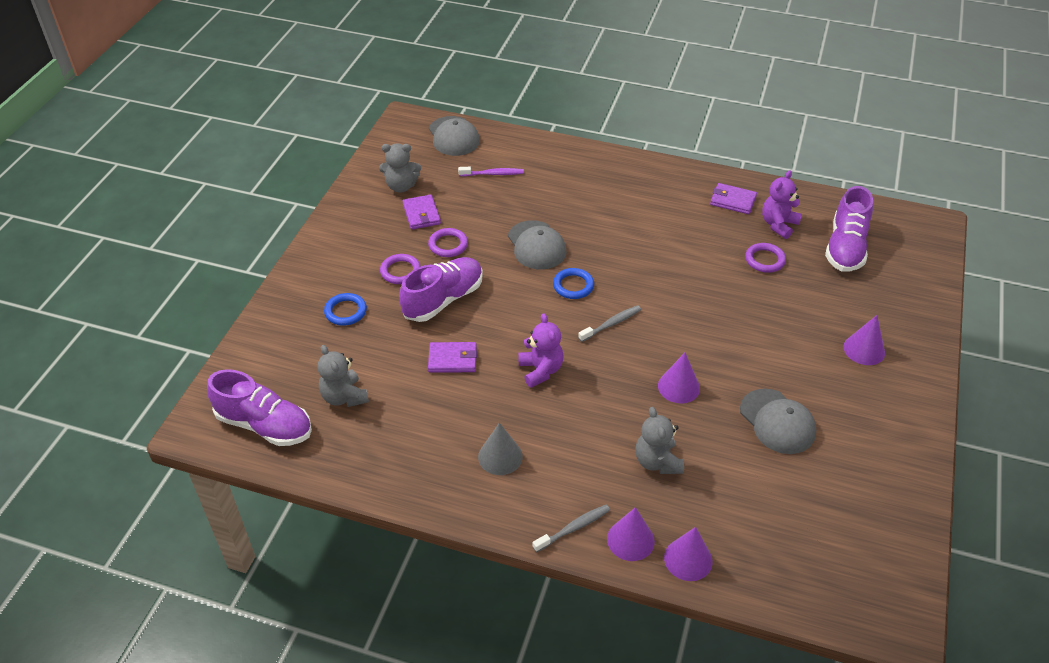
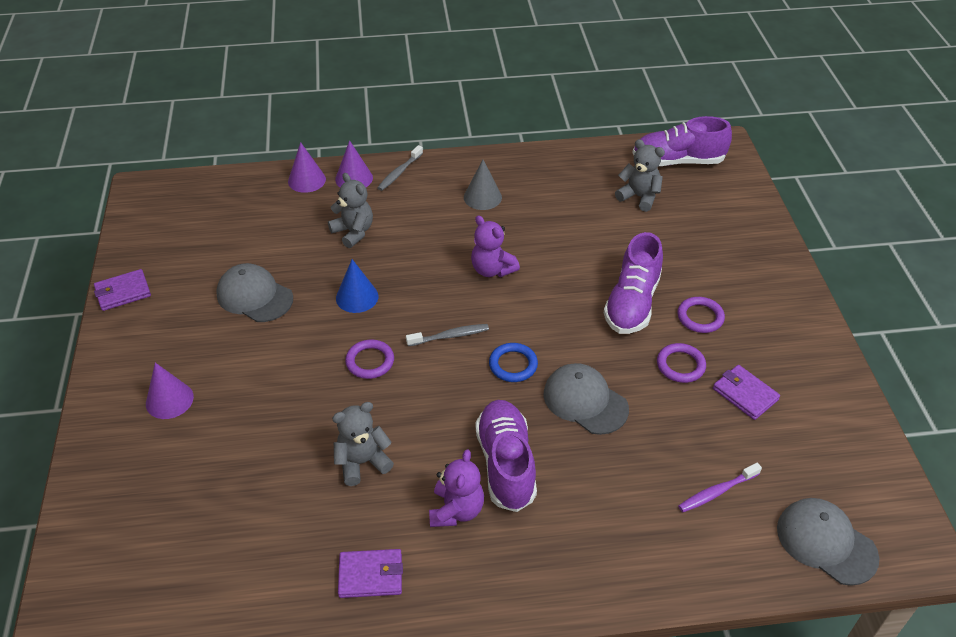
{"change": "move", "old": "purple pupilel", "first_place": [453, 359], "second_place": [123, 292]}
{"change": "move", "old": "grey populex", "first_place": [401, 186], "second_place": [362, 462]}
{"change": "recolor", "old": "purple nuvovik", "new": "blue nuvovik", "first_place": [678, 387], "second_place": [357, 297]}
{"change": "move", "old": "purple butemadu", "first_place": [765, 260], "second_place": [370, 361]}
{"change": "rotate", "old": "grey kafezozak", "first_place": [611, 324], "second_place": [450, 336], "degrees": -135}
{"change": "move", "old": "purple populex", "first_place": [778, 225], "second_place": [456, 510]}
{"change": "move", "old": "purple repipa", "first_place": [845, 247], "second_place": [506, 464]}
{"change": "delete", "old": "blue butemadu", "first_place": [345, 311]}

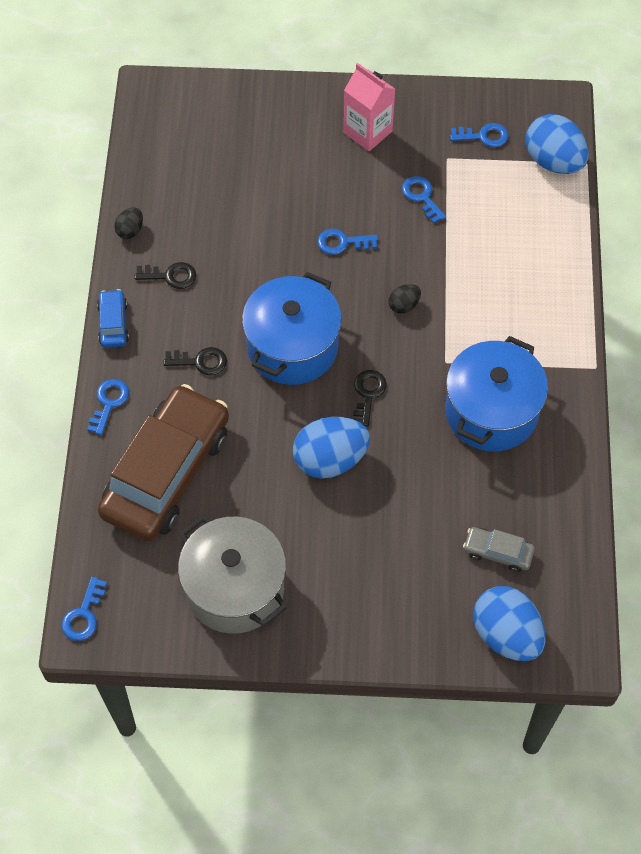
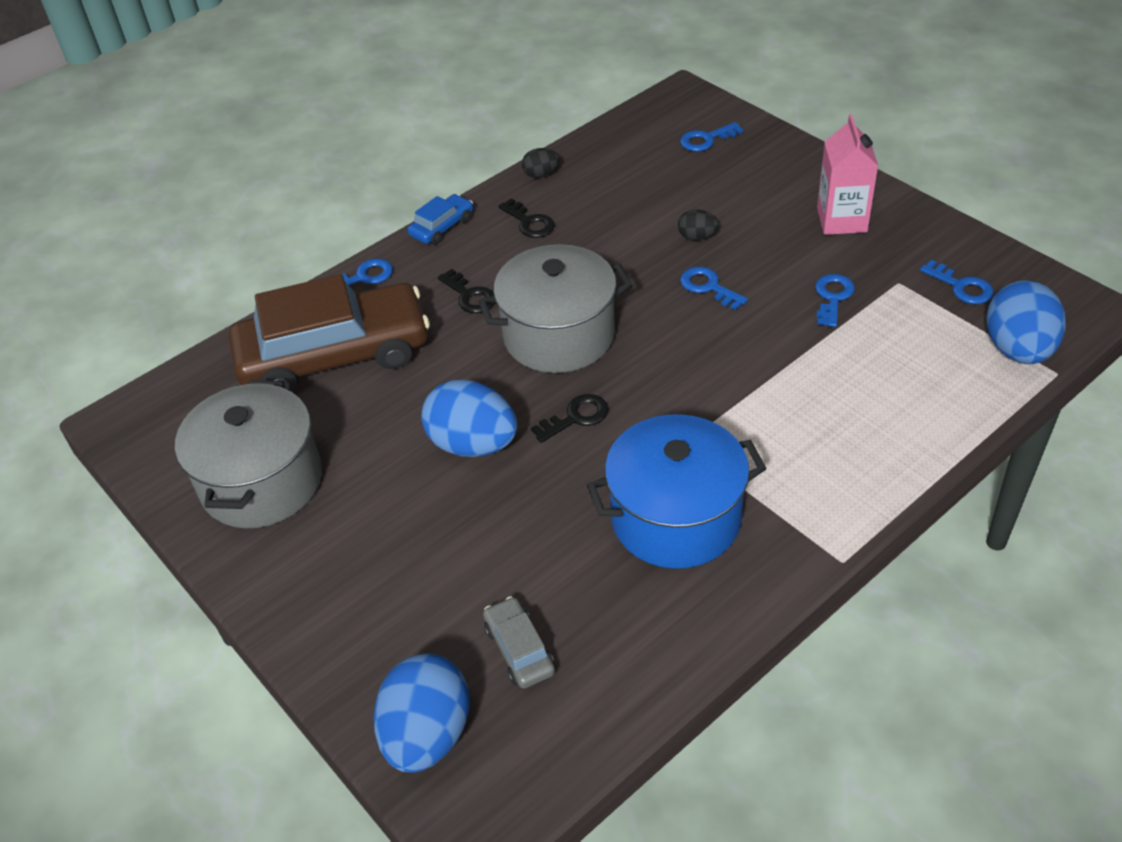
{"change": "recolor", "old": "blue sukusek", "new": "grey sukusek", "first_place": [292, 347], "second_place": [559, 335]}
{"change": "move", "old": "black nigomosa", "first_place": [404, 305], "second_place": [697, 237]}
{"change": "move", "old": "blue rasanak", "first_place": [83, 615], "second_place": [706, 140]}

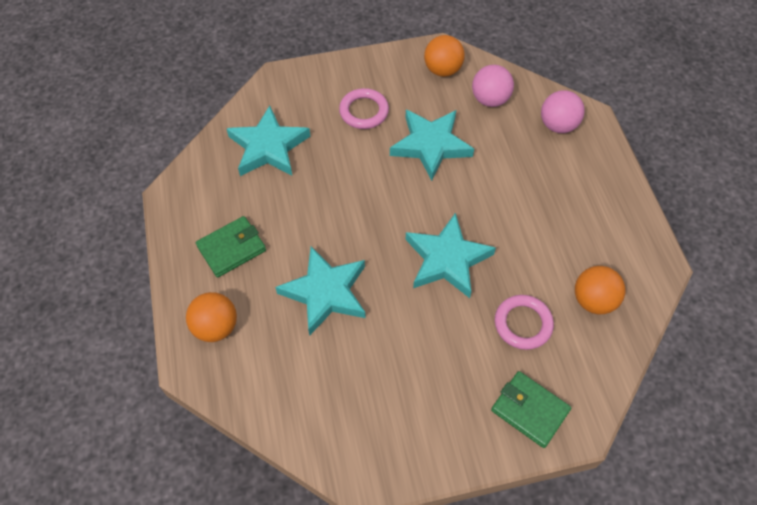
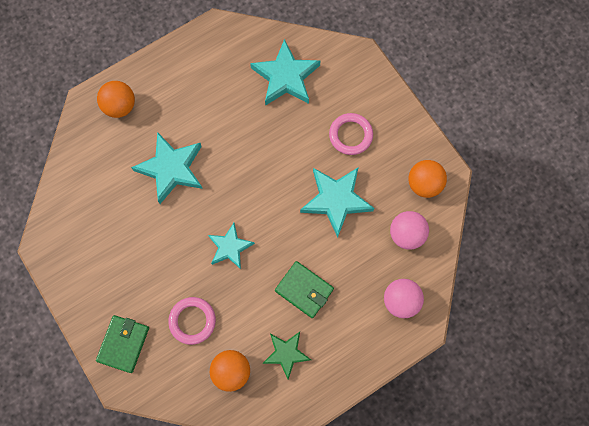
{"change": "resize", "old": "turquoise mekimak", "first_place": [447, 259], "second_place": [230, 247], "factor": 0.63}
{"change": "insert", "new": "green mekimak", "second_place": [286, 353]}
{"change": "move", "old": "green pupilel", "first_place": [232, 248], "second_place": [304, 290]}

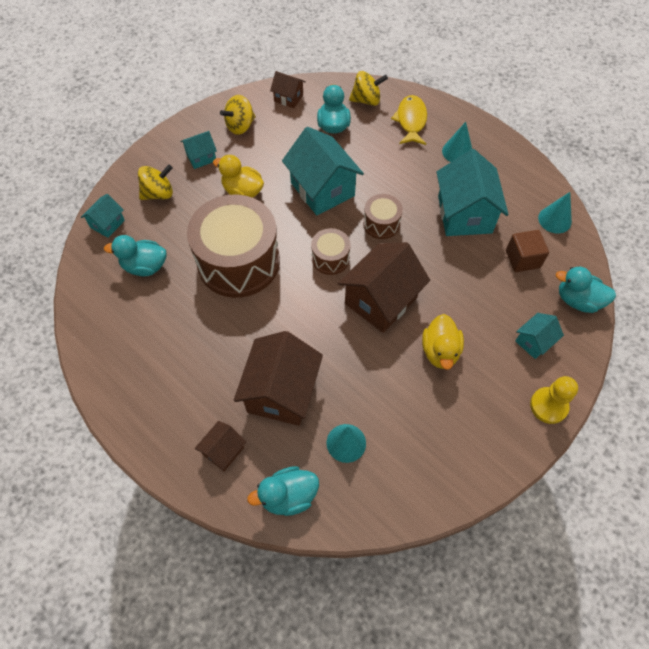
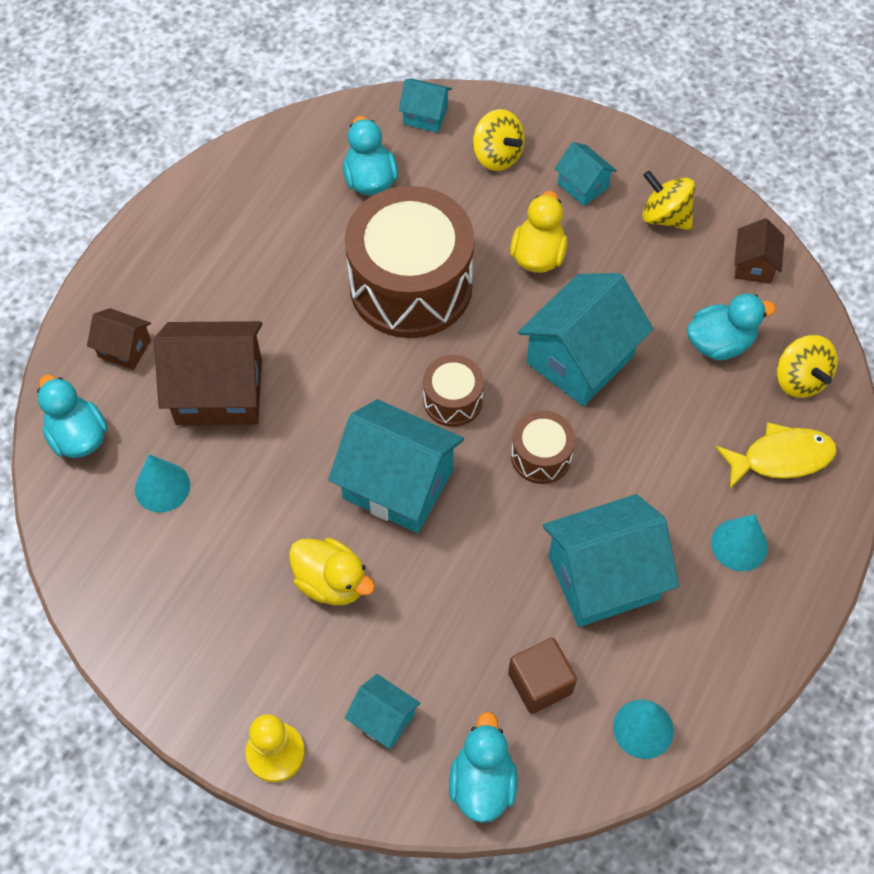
{"change": "rotate", "old": "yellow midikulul", "first_place": [440, 351], "second_place": [331, 582], "degrees": -135}
{"change": "recolor", "old": "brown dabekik", "new": "turquoise dabekik", "first_place": [380, 300], "second_place": [397, 484]}

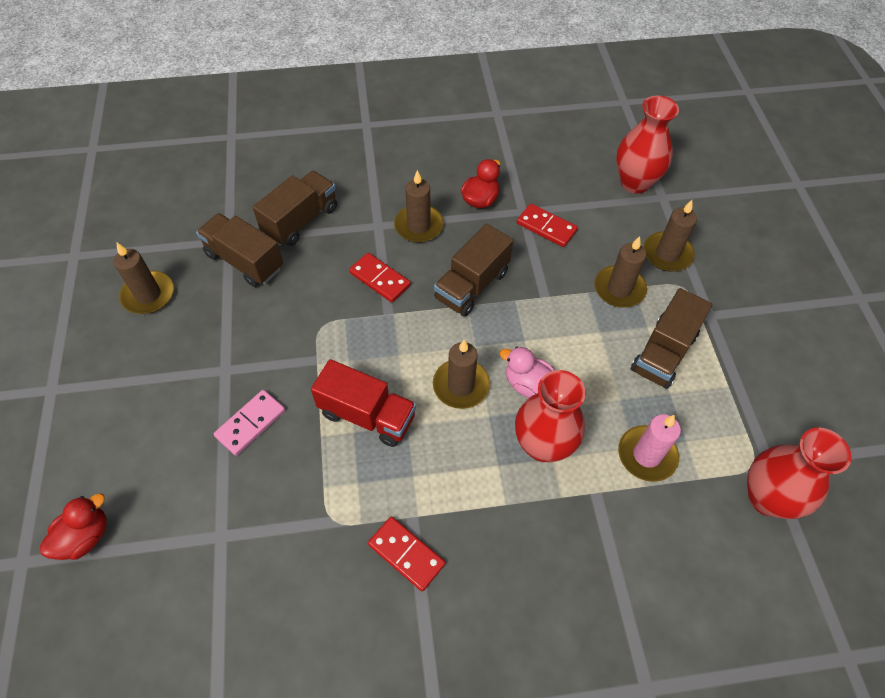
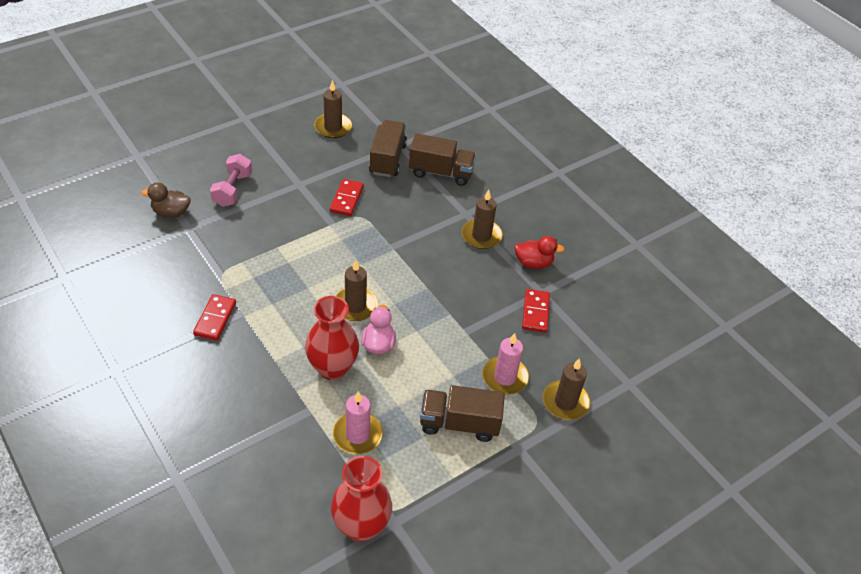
{"change": "insert", "new": "brown midikulul", "second_place": [171, 212]}
{"change": "insert", "new": "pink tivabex", "second_place": [232, 190]}
{"change": "move", "old": "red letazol", "first_place": [380, 279], "second_place": [347, 199]}
{"change": "recolor", "old": "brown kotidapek", "new": "pink kotidapek", "first_place": [619, 289], "second_place": [505, 377]}
{"change": "delete", "old": "red midikulul", "first_place": [85, 536]}
{"change": "delete", "old": "pink letazol", "first_place": [251, 423]}
{"change": "delete", "old": "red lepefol", "first_place": [367, 415]}
{"change": "delete", "old": "brown lepefol", "first_place": [472, 285]}
{"change": "delete", "old": "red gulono", "first_place": [635, 182]}

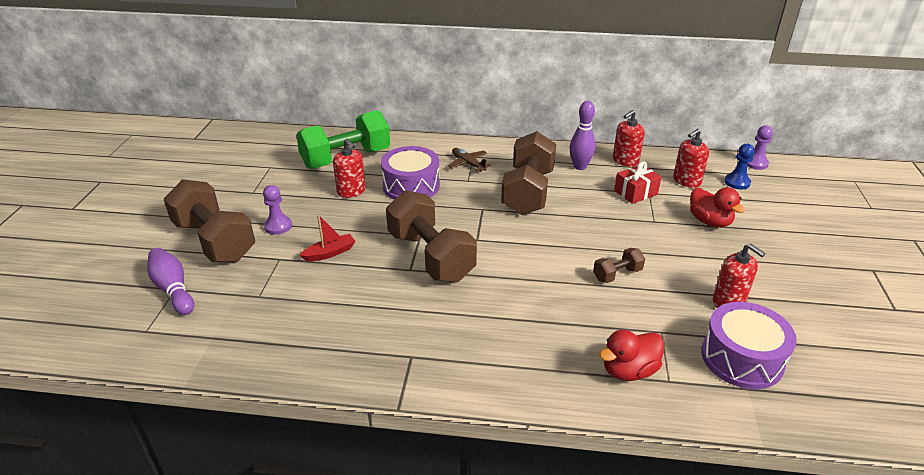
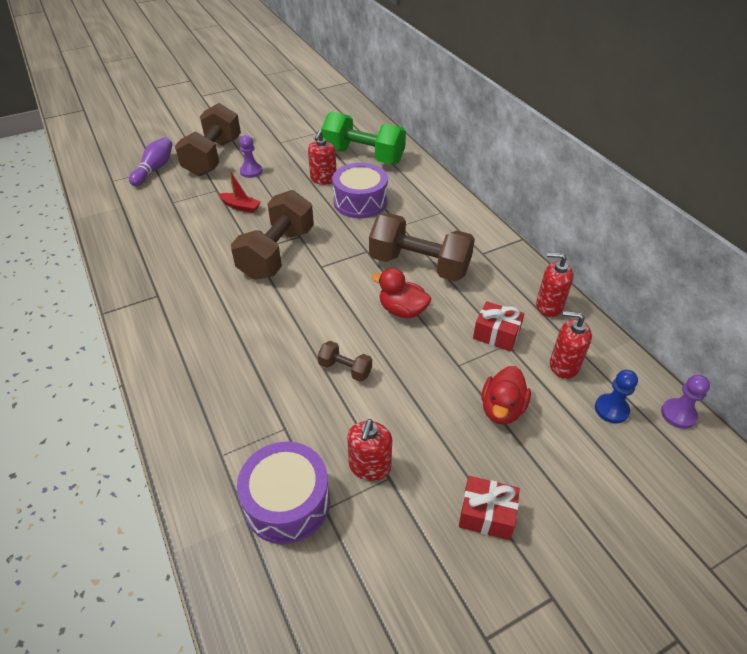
{"change": "rotate", "old": "brown tivabex", "first_place": [528, 192], "second_place": [419, 265], "degrees": 45}
{"change": "move", "old": "red midikulul", "first_place": [628, 371], "second_place": [402, 310]}
{"change": "insert", "new": "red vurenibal", "second_place": [486, 514]}
{"change": "delete", "old": "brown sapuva", "first_place": [468, 164]}
{"change": "delete", "old": "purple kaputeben", "first_place": [580, 166]}

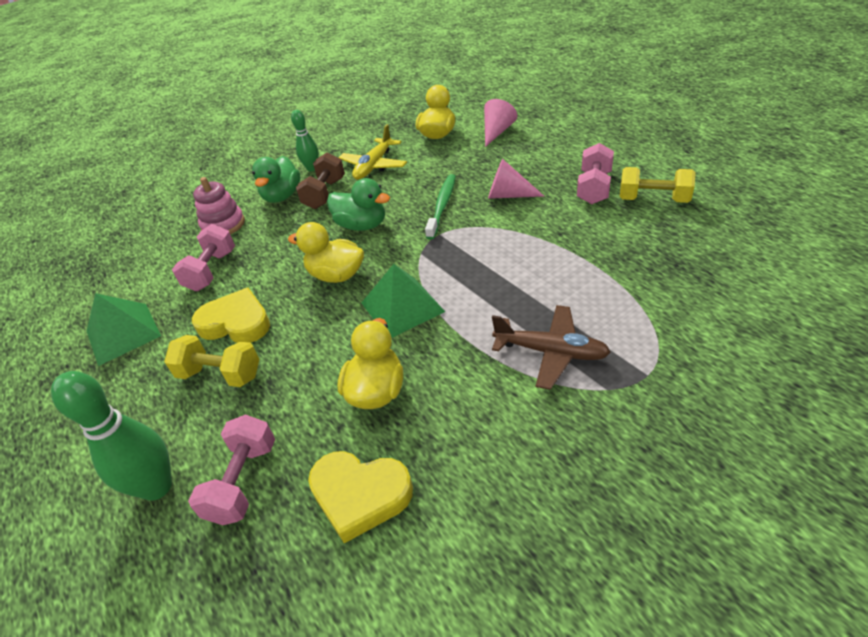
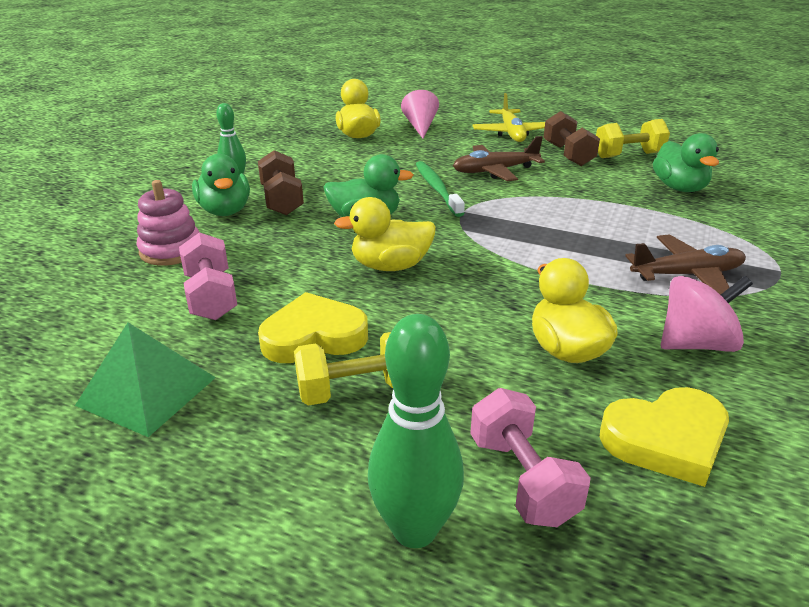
{"change": "replace", "old": "pink nuvovik", "new": "brown sapuva", "first_place": [508, 195], "second_place": [495, 171]}
{"change": "move", "old": "yellow sapuva", "first_place": [374, 166], "second_place": [511, 133]}
{"change": "recolor", "old": "pink tivabex", "new": "brown tivabex", "first_place": [594, 188], "second_place": [568, 154]}
{"change": "insert", "new": "green midikulul", "second_place": [679, 188]}
{"change": "insert", "new": "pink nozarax", "second_place": [696, 344]}
{"change": "delete", "old": "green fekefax", "first_place": [402, 307]}

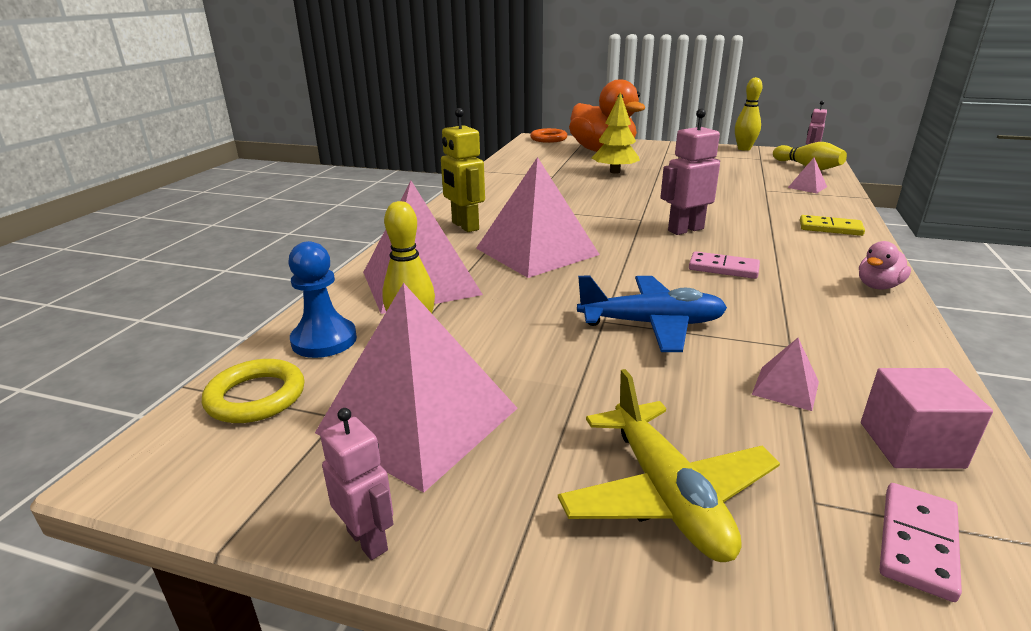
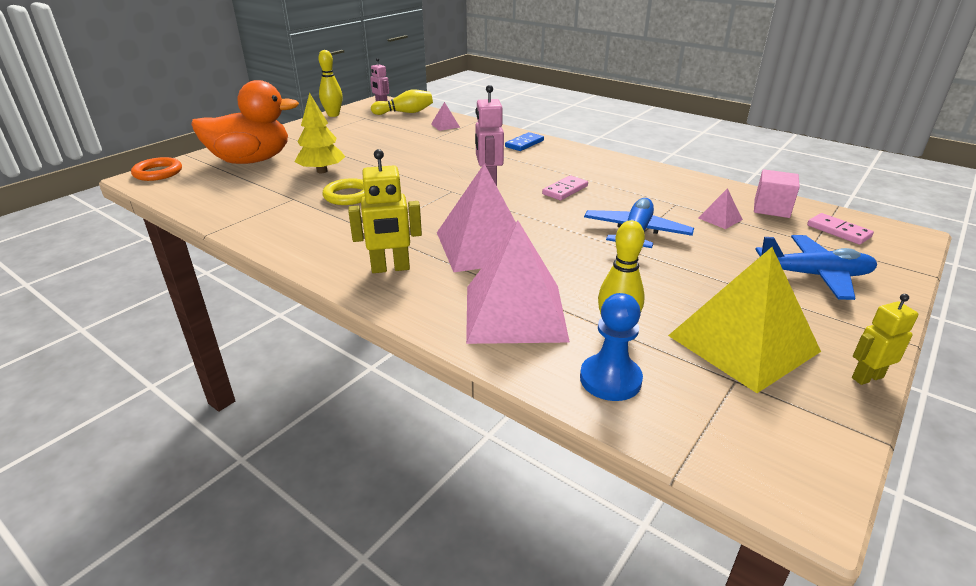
{"change": "move", "old": "yellow butemadu", "first_place": [256, 397], "second_place": [348, 196]}
{"change": "recolor", "old": "yellow letazol", "new": "blue letazol", "first_place": [830, 228], "second_place": [524, 144]}
{"change": "recolor", "old": "pink fekefax", "new": "yellow fekefax", "first_place": [418, 420], "second_place": [742, 343]}
{"change": "recolor", "old": "yellow sapuva", "new": "blue sapuva", "first_place": [666, 495], "second_place": [814, 275]}
{"change": "recolor", "old": "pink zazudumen", "new": "yellow zazudumen", "first_place": [368, 540], "second_place": [867, 377]}
{"change": "delete", "old": "pink midikulul", "first_place": [878, 286]}

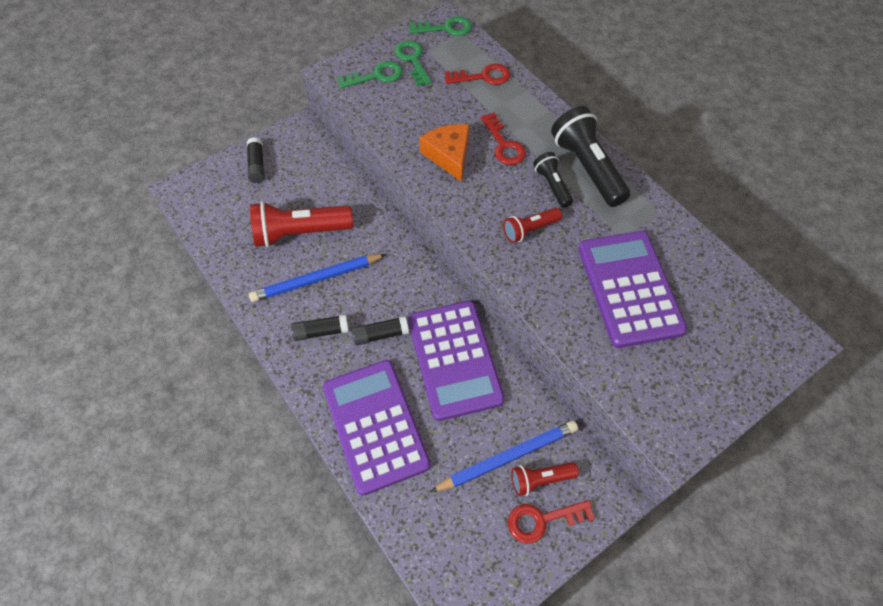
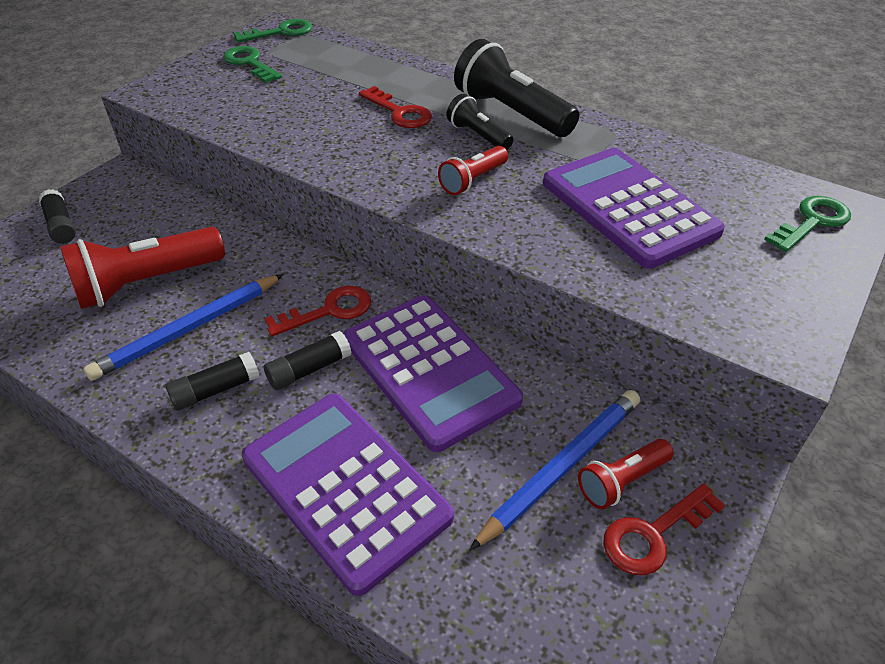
{"change": "move", "old": "red rasanak", "first_place": [483, 77], "second_place": [329, 311]}
{"change": "move", "old": "green rasanak", "first_place": [376, 76], "second_place": [812, 222]}
{"change": "delete", "old": "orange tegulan", "first_place": [449, 155]}

